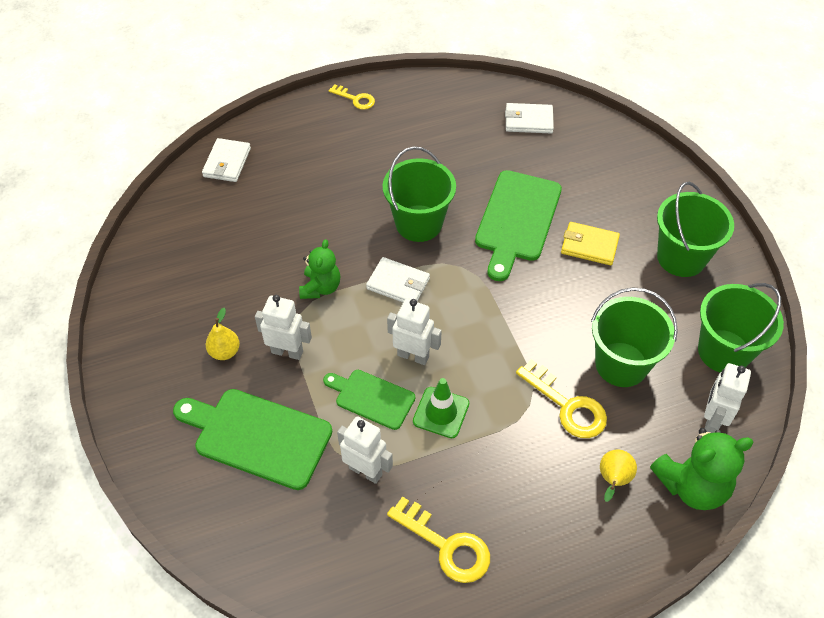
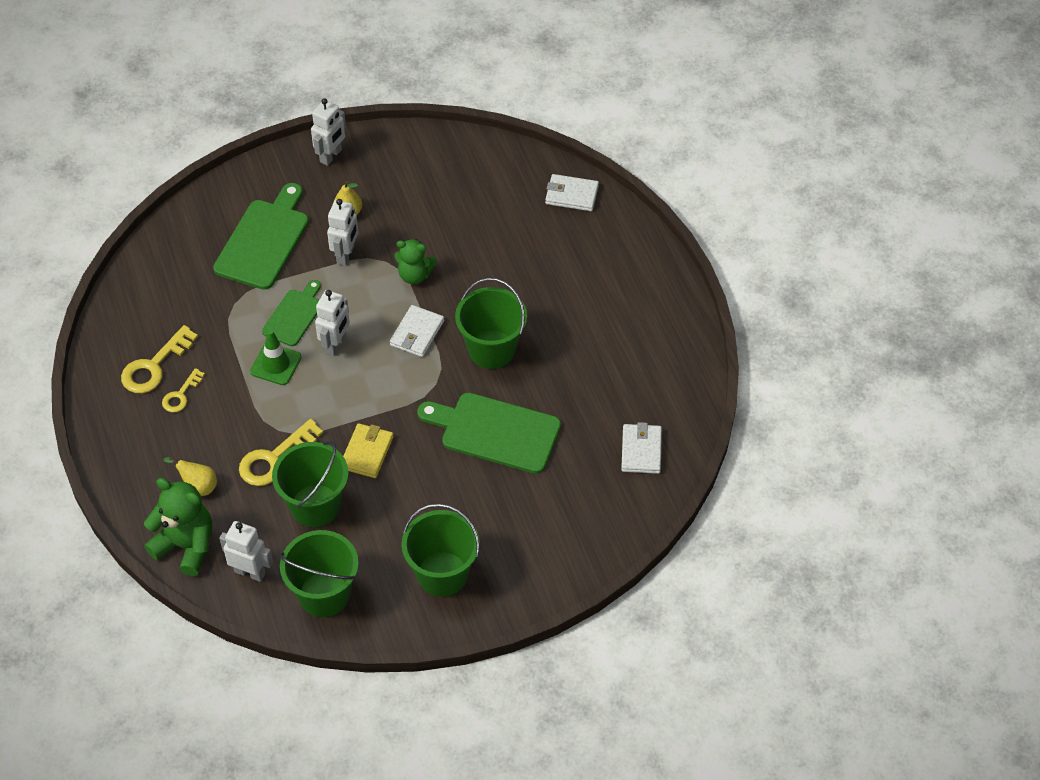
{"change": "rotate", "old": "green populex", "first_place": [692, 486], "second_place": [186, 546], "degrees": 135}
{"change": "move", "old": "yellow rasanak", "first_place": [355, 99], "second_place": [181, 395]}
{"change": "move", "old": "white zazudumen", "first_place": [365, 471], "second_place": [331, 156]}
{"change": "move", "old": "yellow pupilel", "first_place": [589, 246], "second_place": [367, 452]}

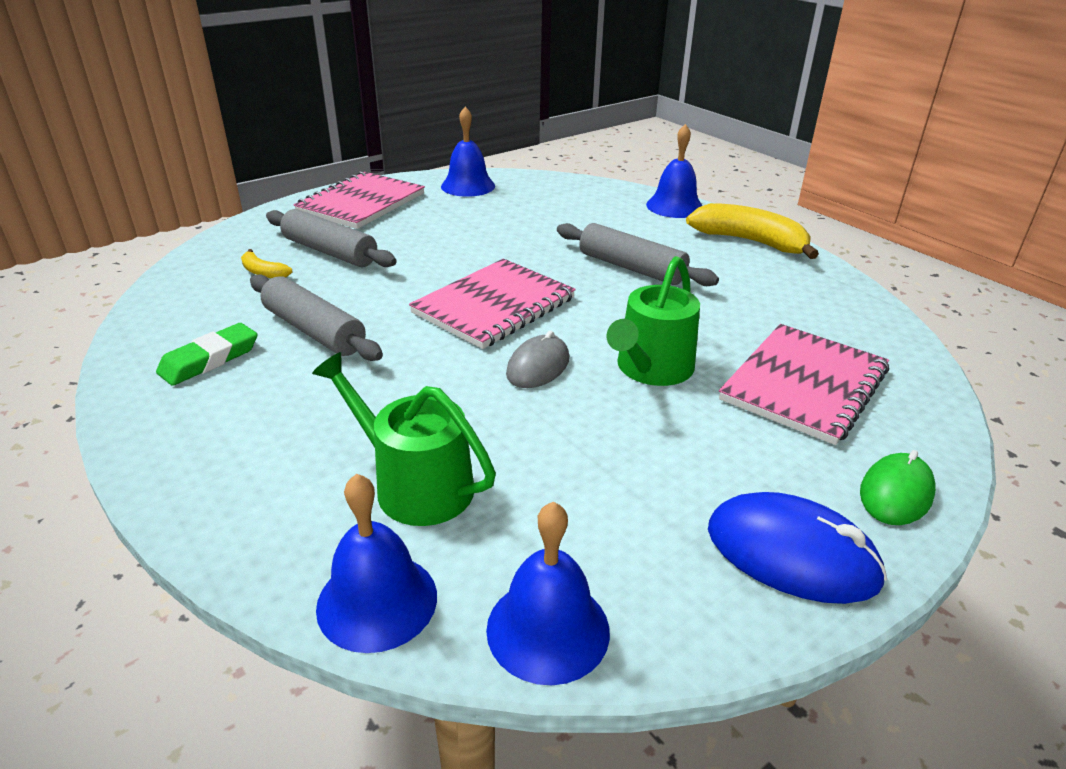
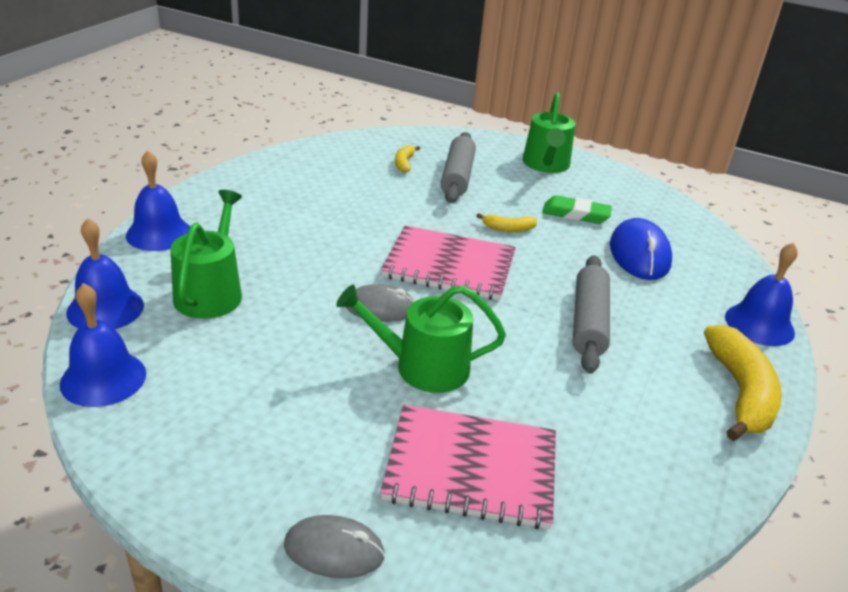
{"change": "move", "old": "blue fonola", "first_place": [468, 186], "second_place": [159, 233]}
{"change": "recolor", "old": "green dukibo", "new": "grey dukibo", "first_place": [896, 493], "second_place": [334, 550]}
{"change": "insert", "new": "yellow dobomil", "second_place": [508, 229]}
{"change": "replace", "old": "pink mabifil", "new": "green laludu", "first_place": [361, 203], "second_place": [546, 165]}
{"change": "move", "old": "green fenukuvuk", "first_place": [209, 359], "second_place": [575, 214]}
{"change": "move", "old": "blue dukibo", "first_place": [791, 554], "second_place": [639, 254]}
{"change": "delete", "old": "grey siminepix", "first_place": [314, 331]}

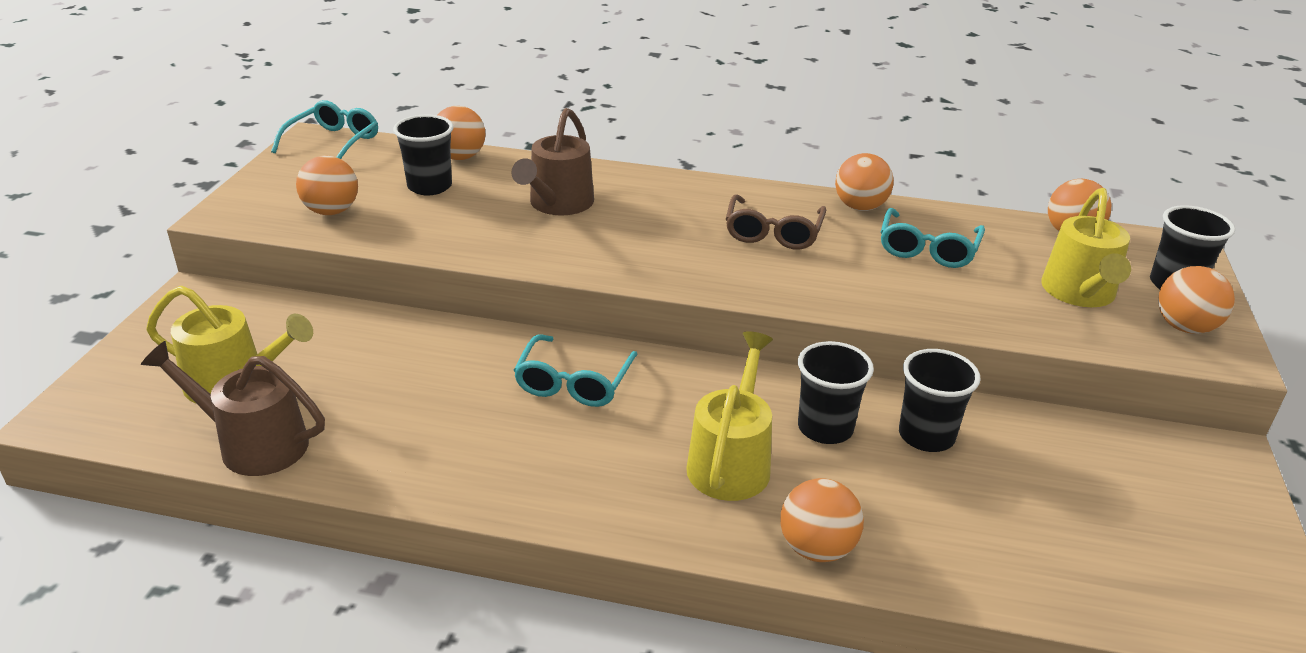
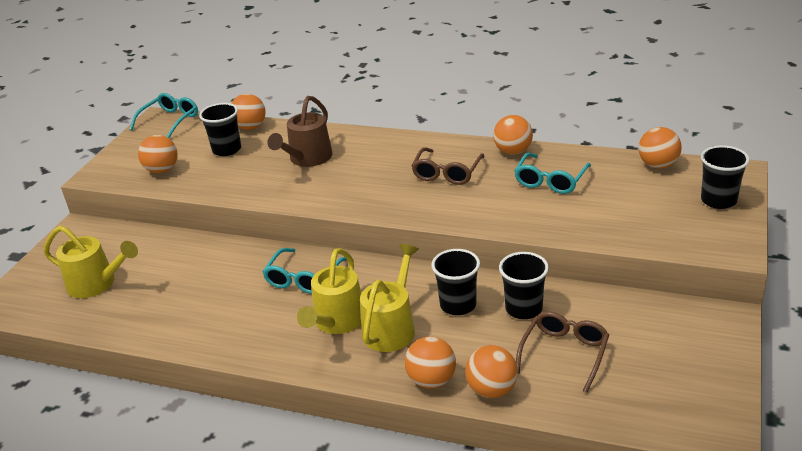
{"change": "move", "old": "yellow laludu", "first_place": [1079, 293], "second_place": [337, 321]}
{"change": "move", "old": "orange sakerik", "first_place": [1184, 327], "second_place": [492, 390]}
{"change": "insert", "new": "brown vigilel", "second_place": [564, 354]}
{"change": "delete", "old": "brown laludu", "first_place": [254, 444]}

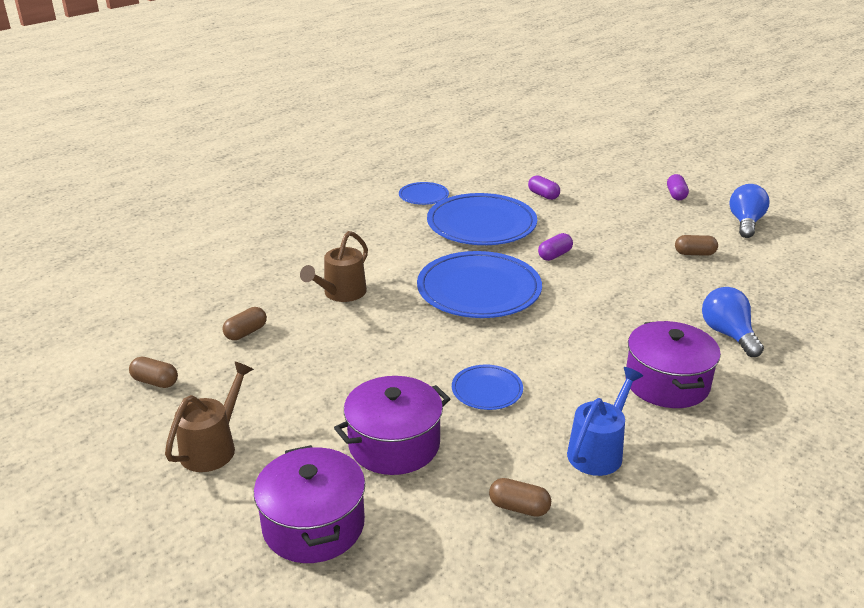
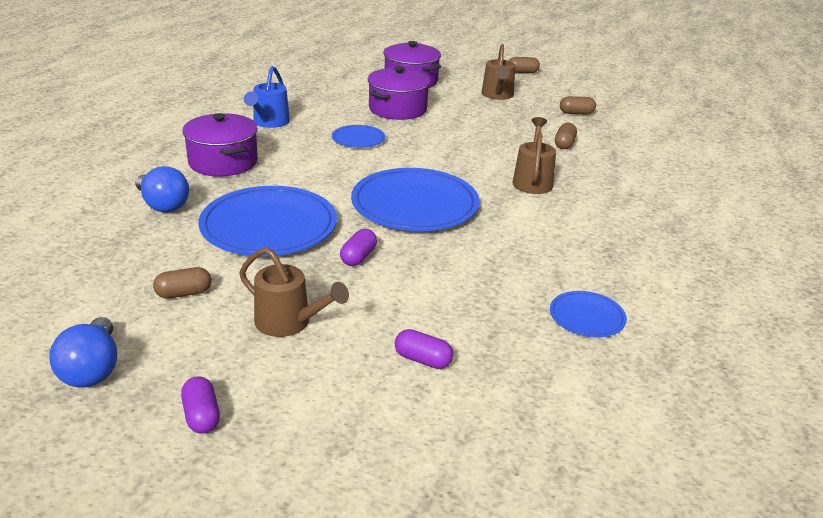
{"change": "move", "old": "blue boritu", "first_place": [481, 224], "second_place": [269, 226]}
{"change": "insert", "new": "brown laludu", "second_place": [289, 323]}
{"change": "move", "old": "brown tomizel", "first_place": [519, 507], "second_place": [522, 72]}

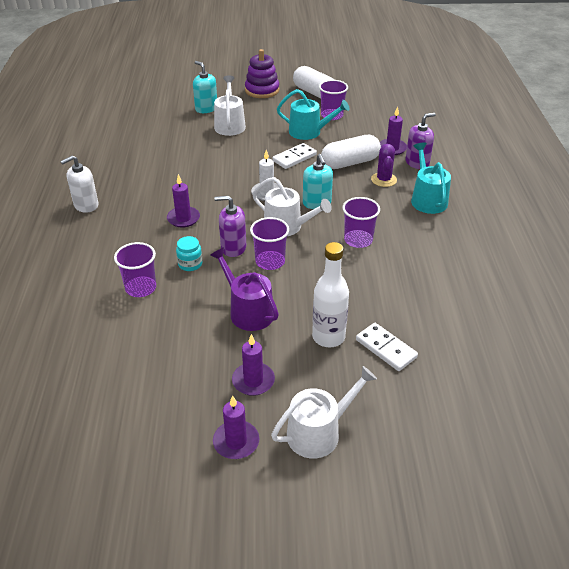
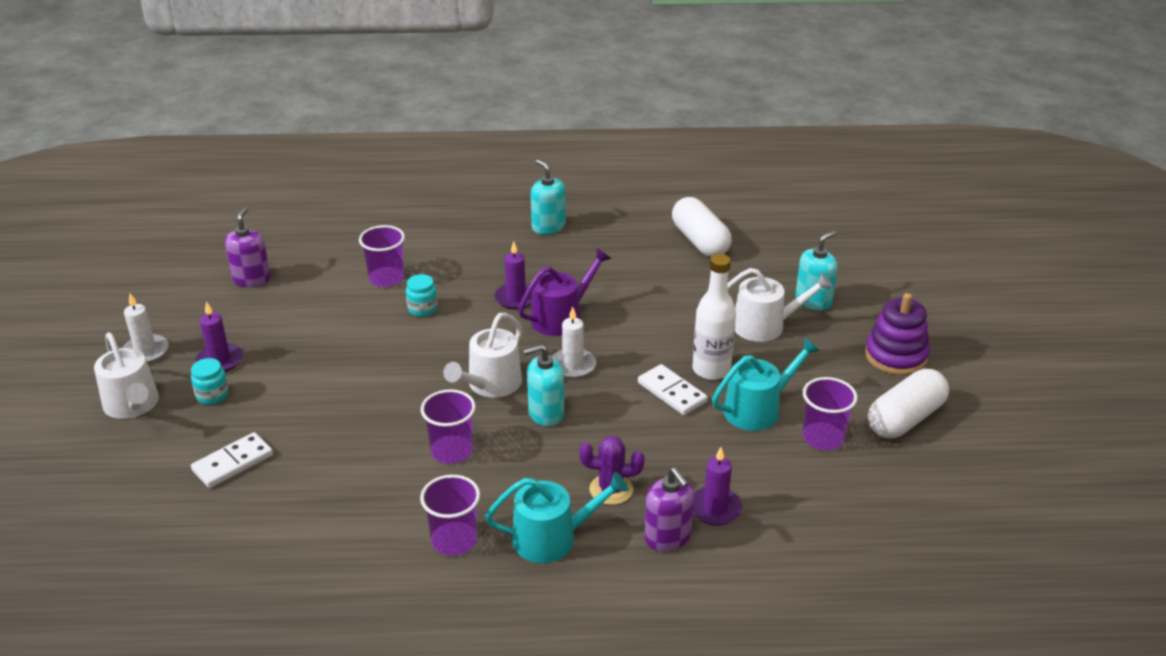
{"change": "recolor", "old": "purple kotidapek", "new": "white kotidapek", "first_place": [236, 442], "second_place": [146, 351]}
{"change": "insert", "new": "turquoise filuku", "second_place": [212, 395]}
{"change": "move", "old": "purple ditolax", "first_place": [233, 248], "second_place": [251, 279]}
{"change": "move", "old": "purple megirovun", "first_place": [270, 261], "second_place": [454, 540]}
{"change": "move", "old": "purple laludu", "first_place": [248, 311], "second_place": [561, 317]}
{"change": "recolor", "old": "white ditolax", "new": "turquoise ditolax", "first_place": [86, 205], "second_place": [548, 227]}
{"change": "move", "old": "white tomizel", "first_place": [350, 163], "second_place": [700, 241]}
{"change": "move", "old": "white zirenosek", "first_place": [328, 337], "second_place": [711, 370]}
{"change": "rotate", "old": "turquoise laludu", "first_place": [309, 132], "second_place": [757, 409], "degrees": -135}

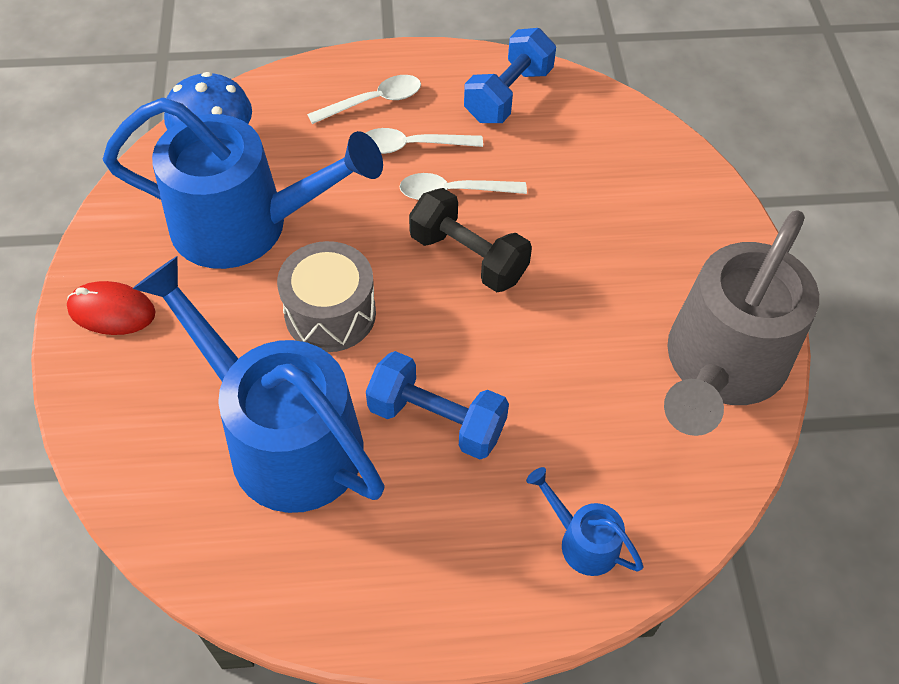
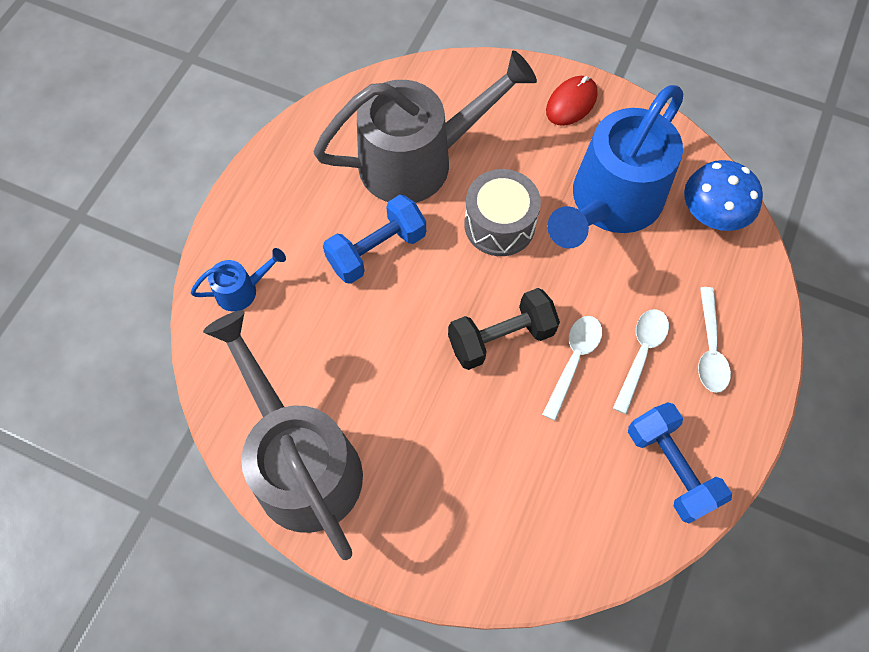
{"change": "recolor", "old": "blue laludu", "new": "grey laludu", "first_place": [281, 436], "second_place": [419, 160]}

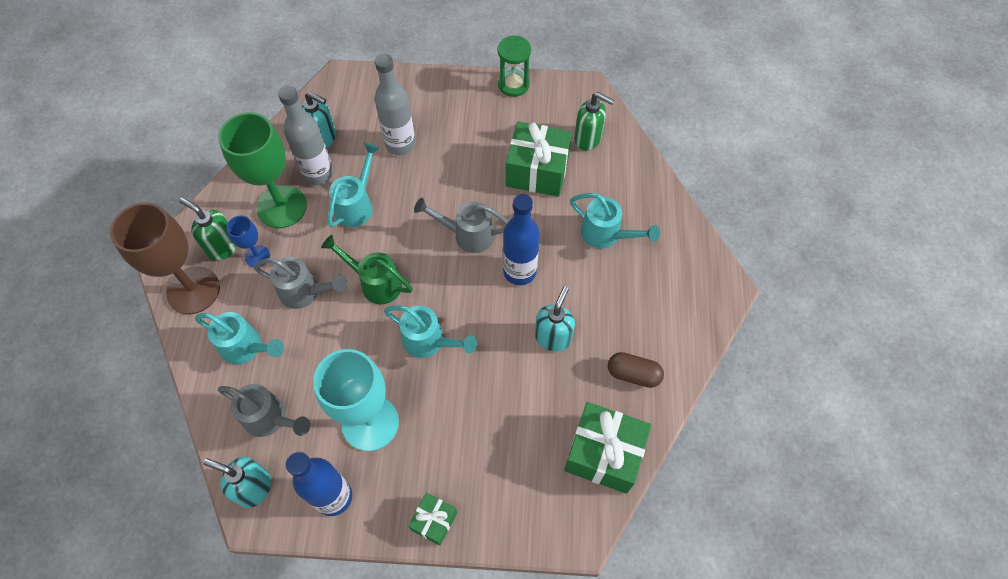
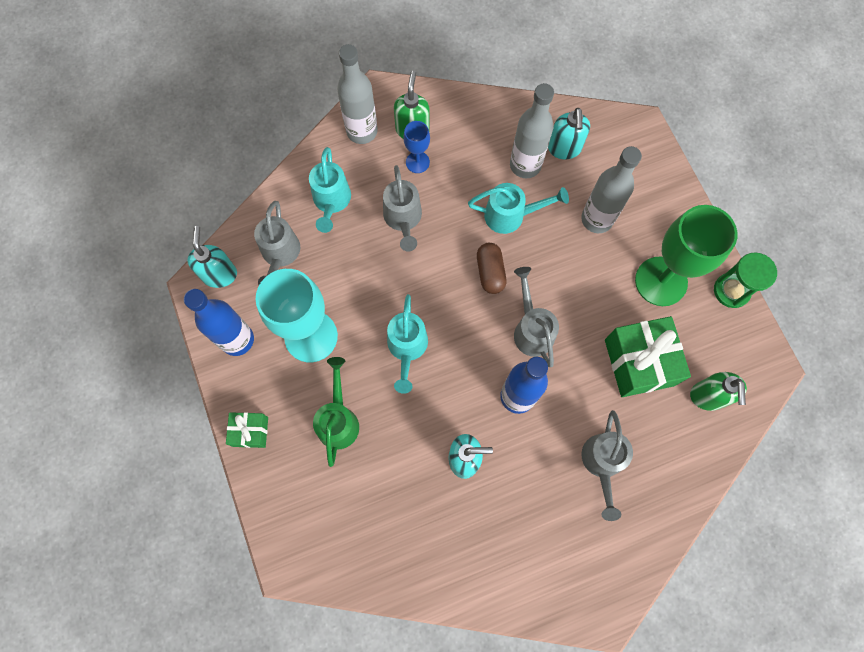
{"change": "move", "old": "green laludu", "first_place": [376, 283], "second_place": [338, 420]}
{"change": "replace", "old": "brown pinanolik", "new": "grey zirenosek", "first_place": [193, 290], "second_place": [362, 131]}
{"change": "move", "old": "brown tomizel", "first_place": [633, 374], "second_place": [490, 272]}
{"change": "recolor", "old": "turquoise laludu", "new": "grey laludu", "first_place": [606, 235], "second_place": [602, 463]}
{"change": "move", "old": "green pinanolik", "first_place": [281, 207], "second_place": [661, 281]}
{"change": "delete", "old": "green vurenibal", "first_place": [604, 454]}

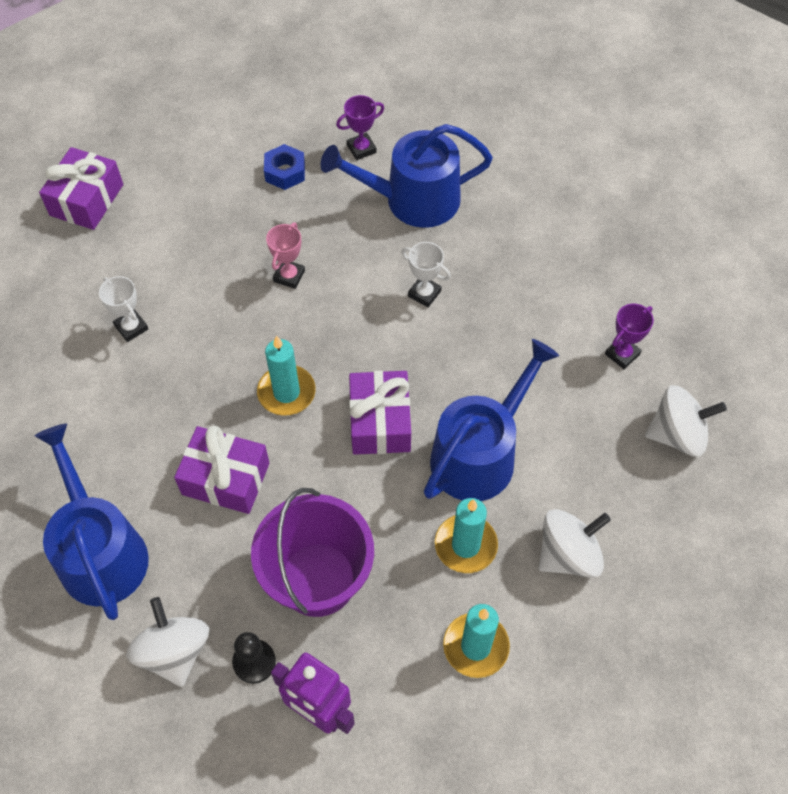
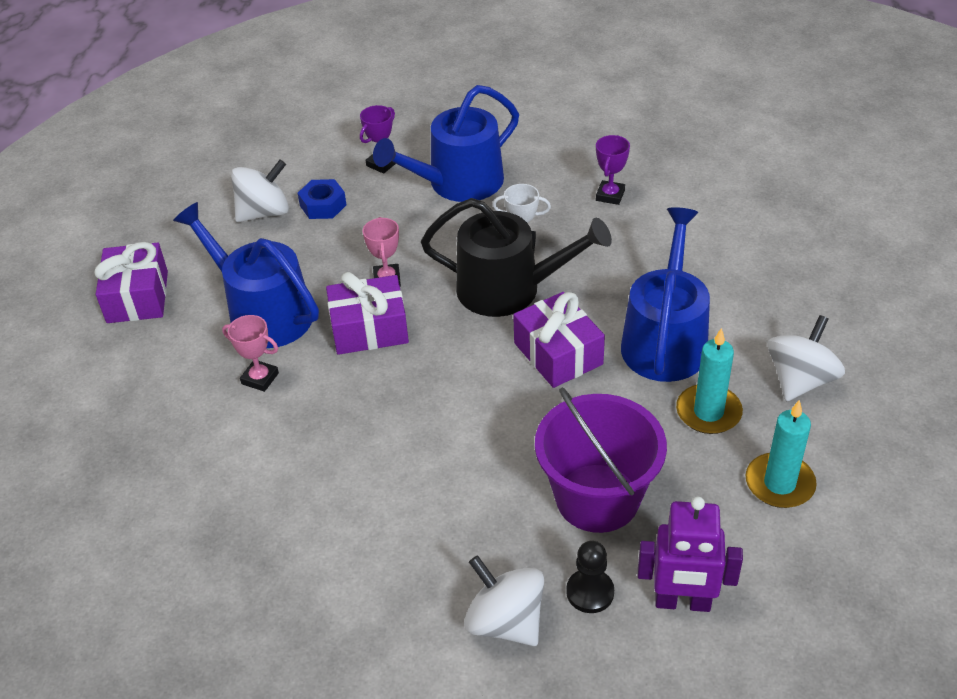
{"change": "move", "old": "blue laludu", "first_place": [100, 552], "second_place": [263, 313]}
{"change": "recolor", "old": "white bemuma", "new": "pink bemuma", "first_place": [131, 327], "second_place": [260, 378]}
{"change": "move", "old": "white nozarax", "first_place": [677, 434], "second_place": [264, 213]}
{"change": "move", "old": "purple vurenibal", "first_place": [226, 478], "second_place": [369, 329]}
{"change": "insert", "new": "black laludu", "second_place": [508, 289]}
{"change": "move", "old": "purple bemuma", "first_place": [622, 354], "second_place": [610, 195]}
{"change": "delete", "old": "turquoise kotidapek", "first_place": [286, 392]}

